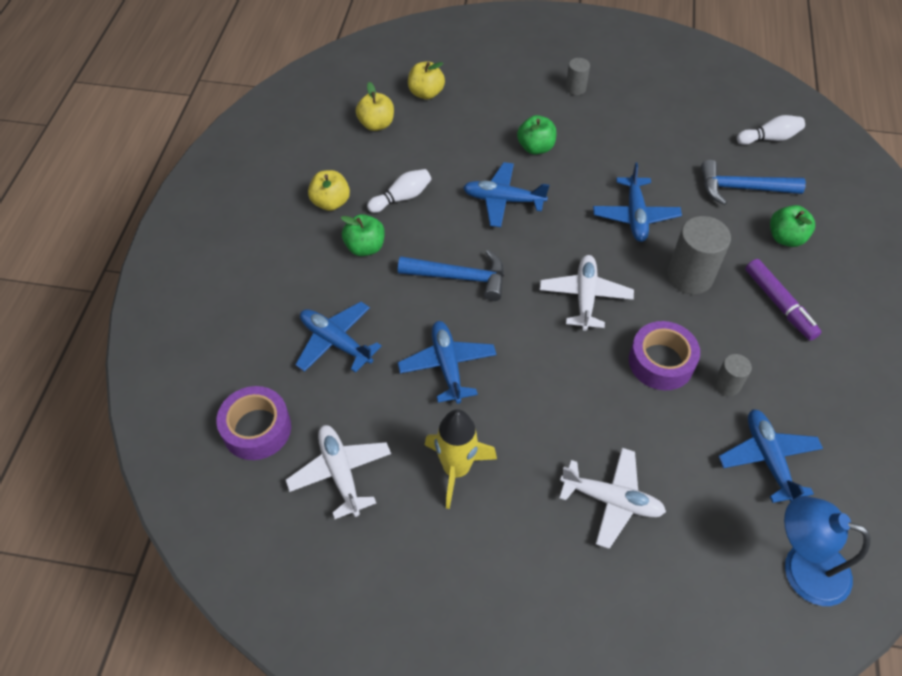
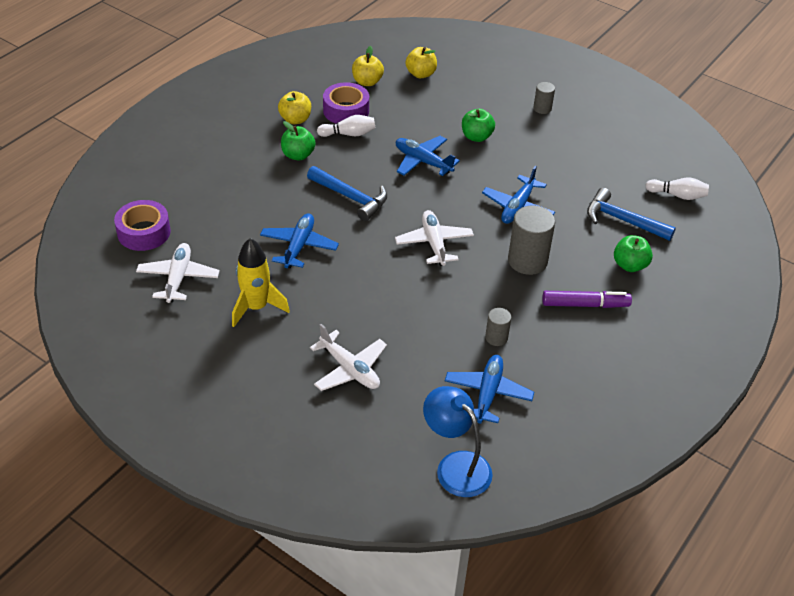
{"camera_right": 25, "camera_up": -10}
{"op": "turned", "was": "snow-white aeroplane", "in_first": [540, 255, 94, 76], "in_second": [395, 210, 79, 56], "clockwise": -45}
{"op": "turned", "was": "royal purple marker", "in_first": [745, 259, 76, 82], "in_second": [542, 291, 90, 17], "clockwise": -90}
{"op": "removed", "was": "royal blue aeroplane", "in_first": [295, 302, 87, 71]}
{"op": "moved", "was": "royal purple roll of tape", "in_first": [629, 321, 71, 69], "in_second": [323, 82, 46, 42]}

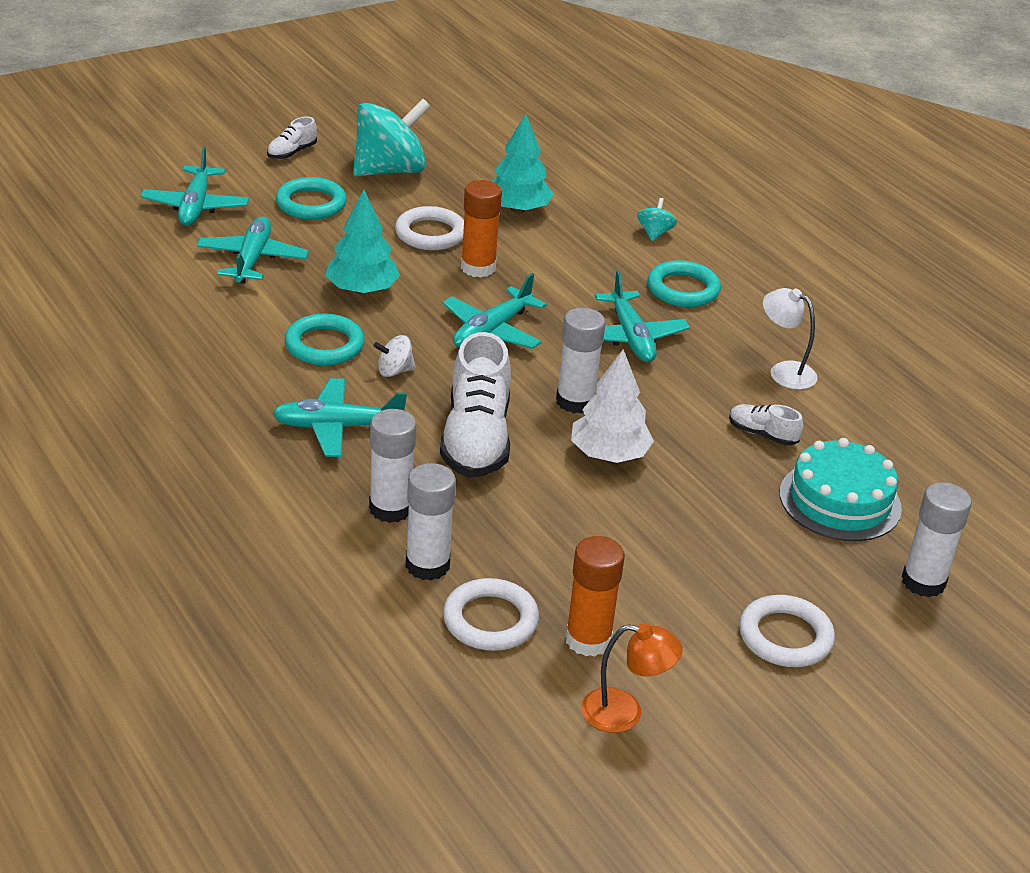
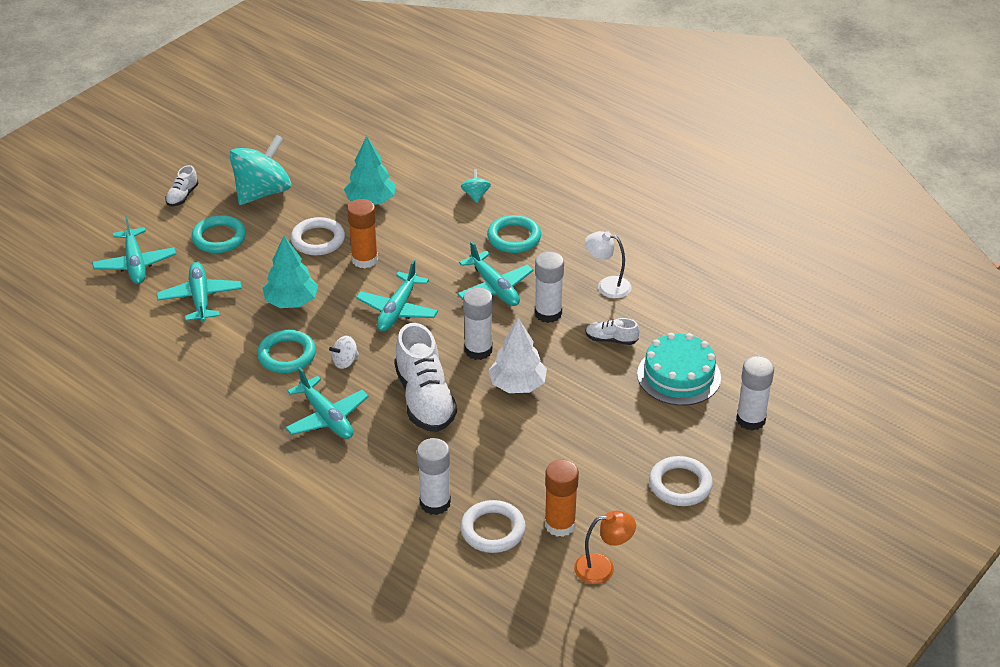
{"camera_right": -15, "camera_up": 5}
{"op": "turned", "was": "aqua aeroplane", "in_first": [272, 378, 135, 79], "in_second": [285, 367, 84, 72], "clockwise": -105}
{"op": "moved", "was": "snow-white stick of glue", "in_first": [369, 409, 47, 114], "in_second": [535, 252, 29, 71]}

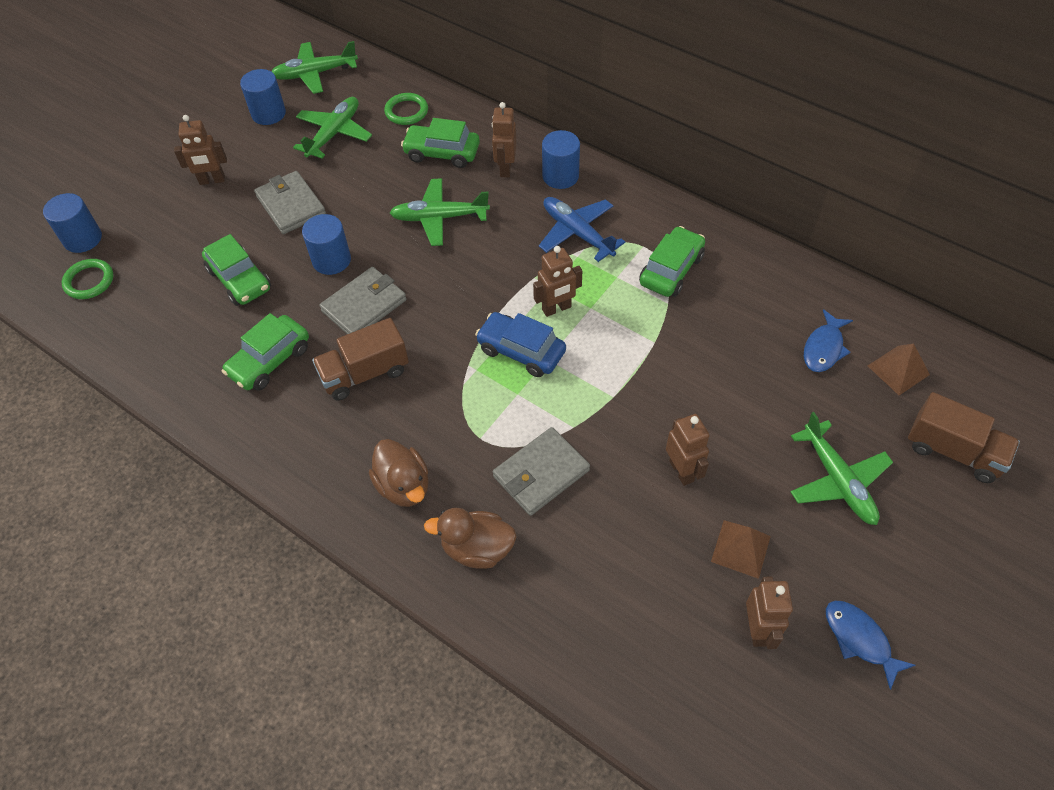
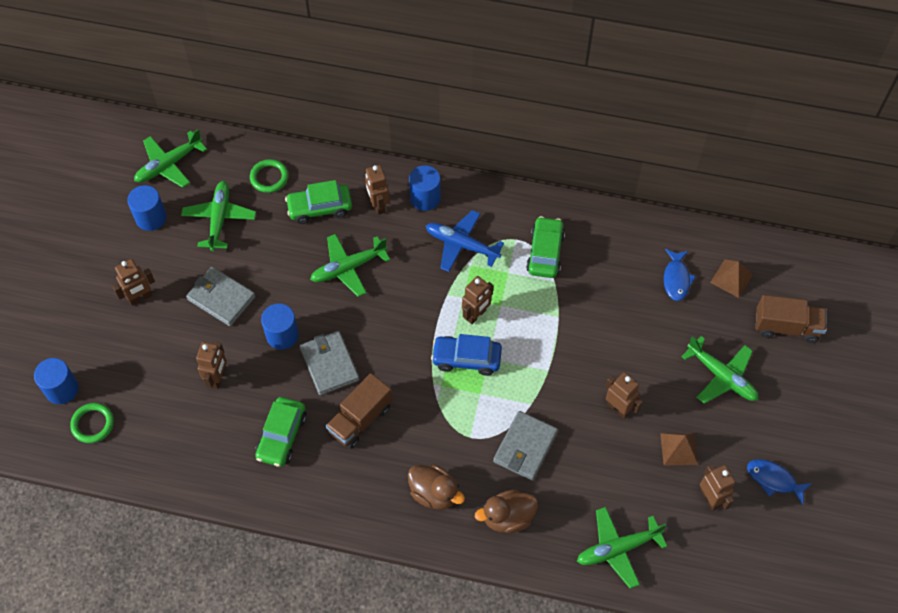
{"camera_right": -25, "camera_up": 5}
{"op": "replaced", "was": "green car", "now": "dark brown robot", "in_first": [202, 234, 69, 72], "in_second": [196, 342, 31, 47]}
{"op": "turned", "was": "gray card wallet", "in_first": [319, 267, 87, 67], "in_second": [300, 331, 59, 64], "clockwise": -45}
{"op": "added", "now": "green aeroplane", "in_second": [577, 507, 90, 81]}

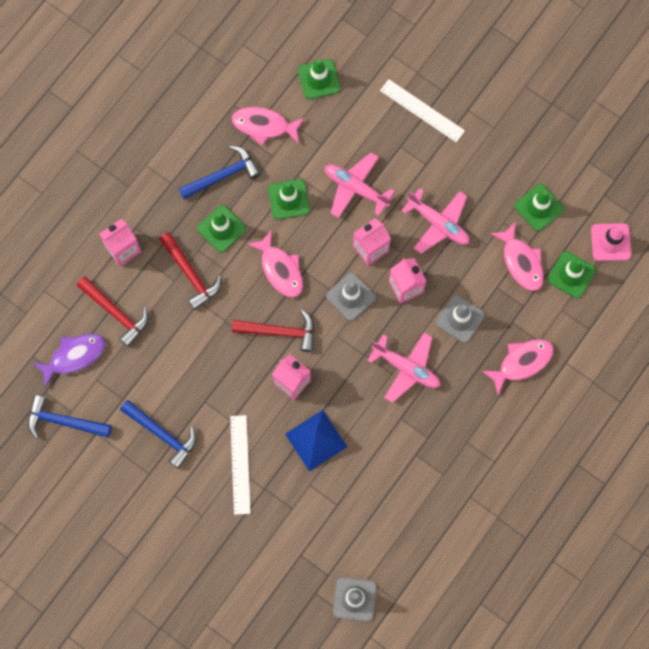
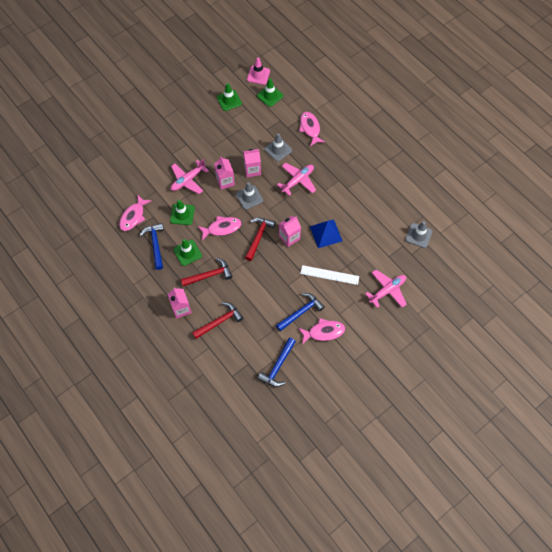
{"camera_right": -75, "camera_up": -10}
{"op": "removed", "was": "green traffic cone", "in_first": [298, 59, 42, 40]}
{"op": "removed", "was": "snow-white measuring stick", "in_first": [380, 79, 85, 63]}
{"op": "moved", "was": "rose-pink aeroplane", "in_first": [401, 188, 68, 66], "in_second": [365, 270, 42, 38]}
{"op": "moved", "was": "rose-pink fish", "in_first": [490, 221, 54, 70], "in_second": [299, 318, 46, 27]}
{"op": "removed", "was": "royal purple fish", "in_first": [32, 334, 74, 54]}

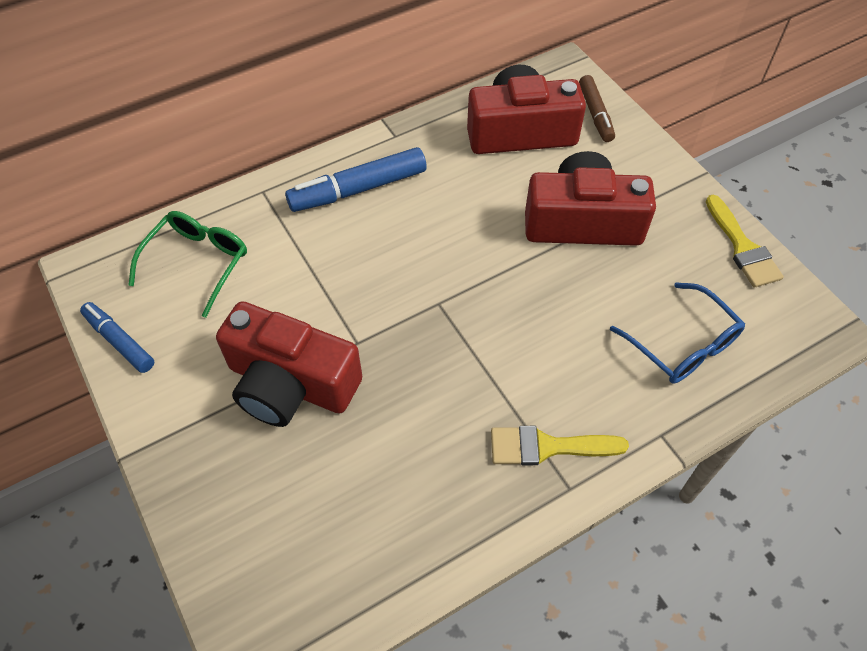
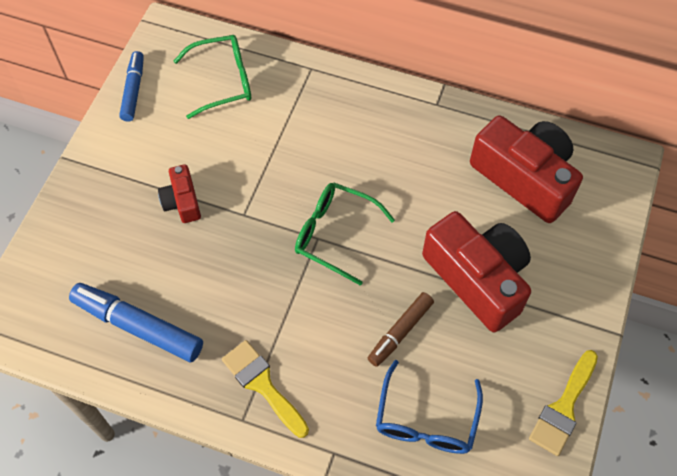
{"camera_right": 50, "camera_up": 5}
{"op": "moved", "was": "dark brown marker", "in_first": [579, 75, 36, 67], "in_second": [368, 292, 66, 75]}
{"op": "moved", "was": "royal blue marker", "in_first": [285, 147, 142, 65], "in_second": [69, 283, 134, 79]}
{"op": "resized", "was": "scarlet photo camera", "in_first": [216, 301, 146, 126], "in_second": [158, 164, 43, 59], "ratio": 0.49}
{"op": "added", "now": "green eyeglasses", "in_second": [295, 183, 100, 103]}

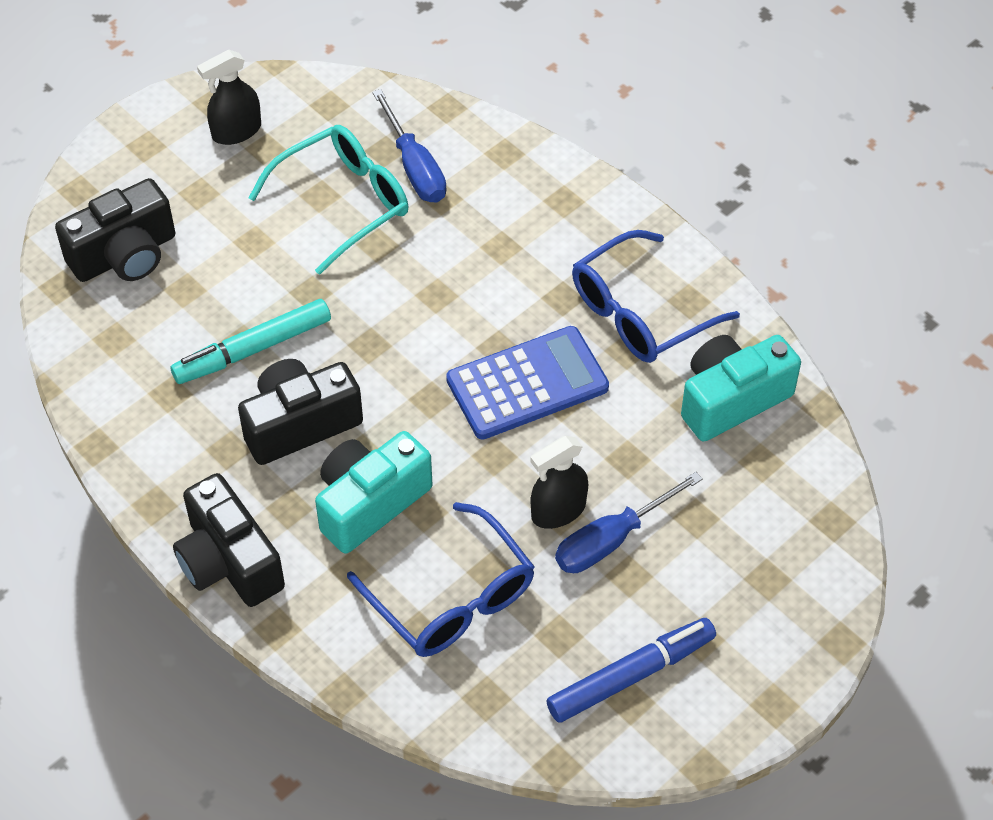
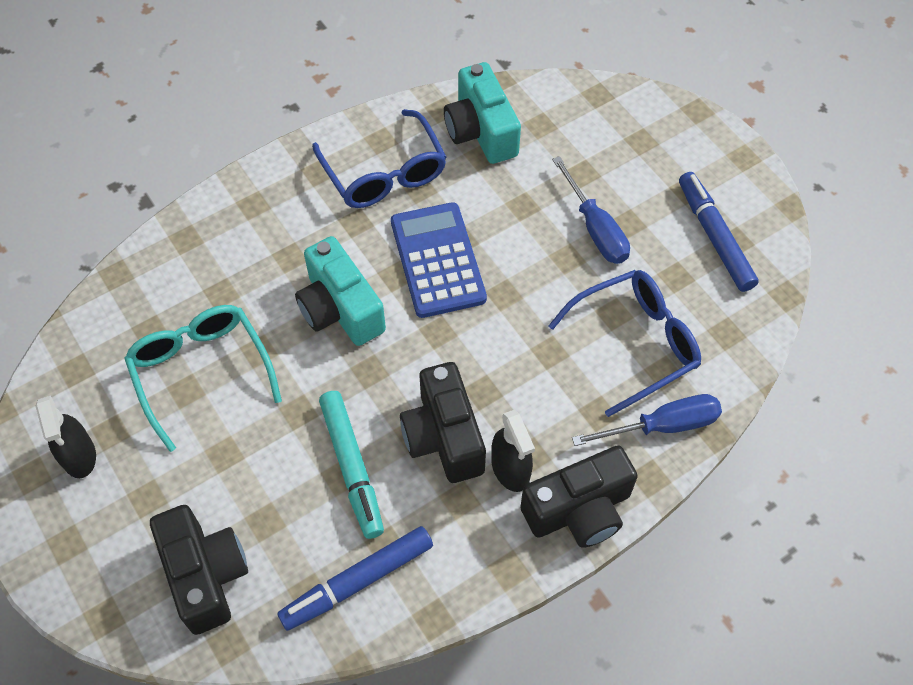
{"camera_right": -80, "camera_up": 5}
{"op": "moved", "was": "royal blue hand screwdriver", "in_first": [372, 89, 75, 114], "in_second": [572, 394, 150, 52]}
{"op": "moved", "was": "aqua photo camera", "in_first": [315, 431, 118, 123], "in_second": [295, 236, 91, 110]}
{"op": "moved", "was": "black sprayer", "in_first": [531, 436, 57, 93], "in_second": [491, 409, 44, 83]}
{"op": "added", "now": "royal blue marker", "in_second": [277, 526, 156, 105]}

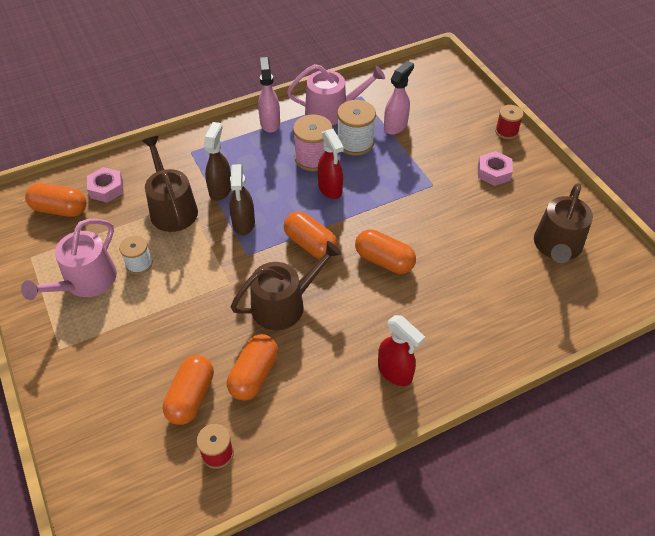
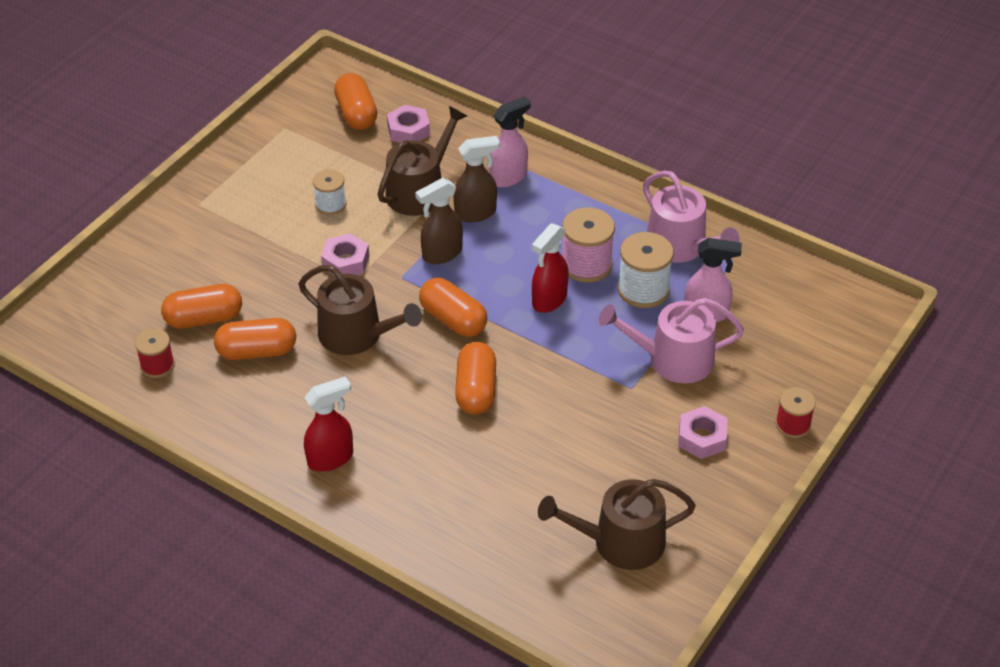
{"camera_right": 60, "camera_up": -5}
{"op": "moved", "was": "rose-pink sprayer", "in_first": [258, 57, 22, 76], "in_second": [489, 96, 42, 92]}
{"op": "turned", "was": "bright orange capsule", "in_first": [284, 211, 54, 48], "in_second": [419, 278, 68, 59], "clockwise": -60}
{"op": "moved", "was": "rose-pink watering pot", "in_first": [21, 219, 96, 81], "in_second": [598, 298, 146, 85]}
{"op": "turned", "was": "scarlet sprayer", "in_first": [378, 315, 47, 71], "in_second": [304, 376, 49, 96], "clockwise": -135}
{"op": "added", "now": "rose-pink hexagon nut", "in_second": [321, 233, 48, 43]}

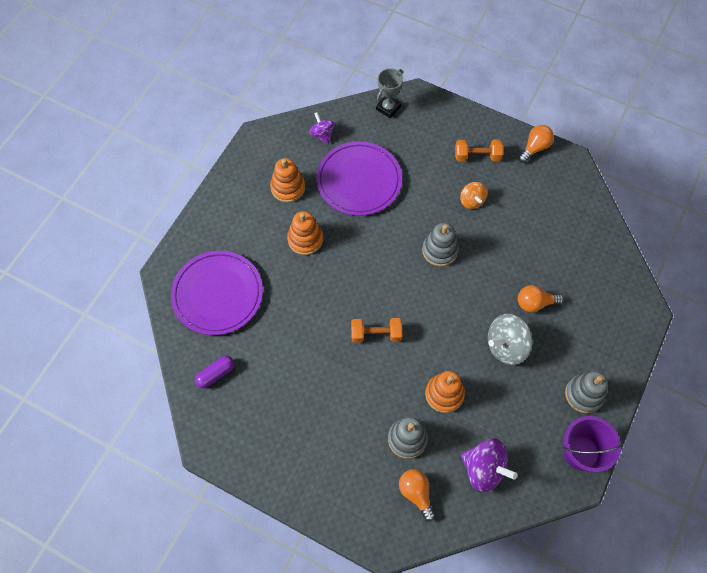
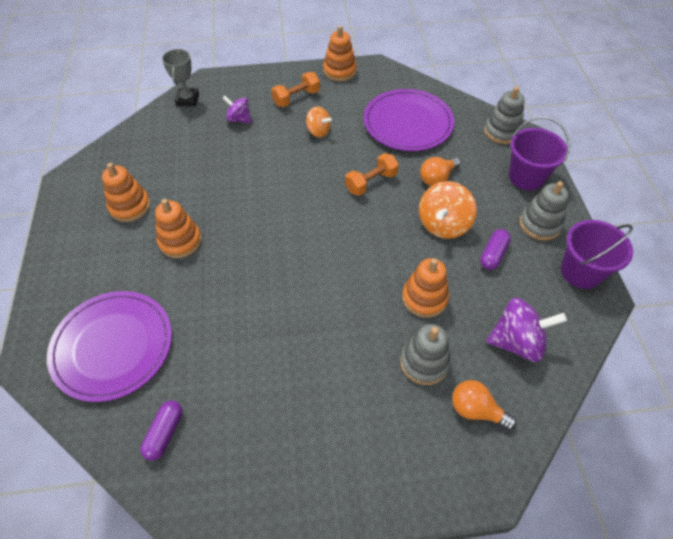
{"camera_right": -35, "camera_up": -10}
{"op": "moved", "was": "royal purple toy top", "in_first": [309, 112, 26, 32], "in_second": [223, 96, 29, 27]}
{"op": "replaced", "was": "bright orange bulb", "now": "bright orange ring stacker", "in_first": [518, 125, 36, 38], "in_second": [323, 26, 34, 56]}
{"op": "moved", "was": "royal purple plate", "in_first": [316, 141, 86, 75], "in_second": [363, 89, 91, 62]}
{"op": "moved", "was": "gray ring stacker", "in_first": [422, 223, 37, 43], "in_second": [484, 86, 40, 58]}
{"op": "recoloured", "was": "gray toy top", "now": "bright orange toy top", "in_first": [488, 314, 44, 51], "in_second": [419, 181, 58, 58]}
{"op": "moved", "was": "bright orange hand weight", "in_first": [351, 318, 51, 25], "in_second": [345, 153, 54, 43]}
{"op": "added", "now": "royal purple sand bucket", "in_second": [509, 117, 61, 73]}
{"op": "added", "now": "royal purple capsule", "in_second": [480, 229, 31, 41]}

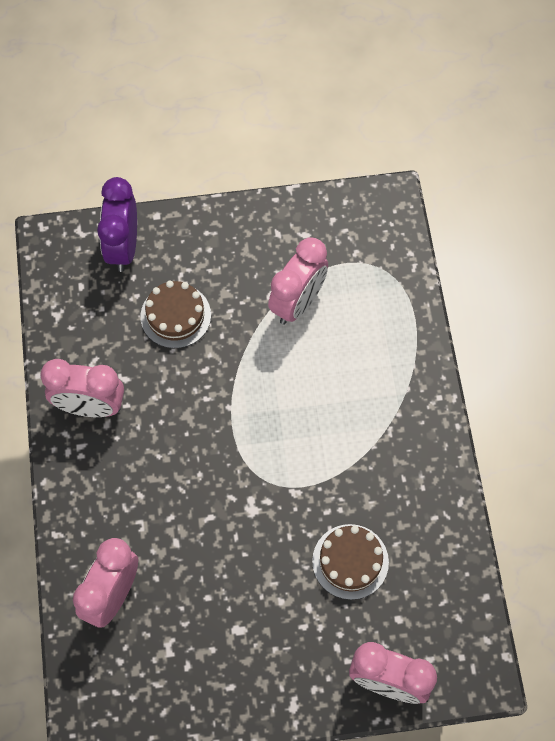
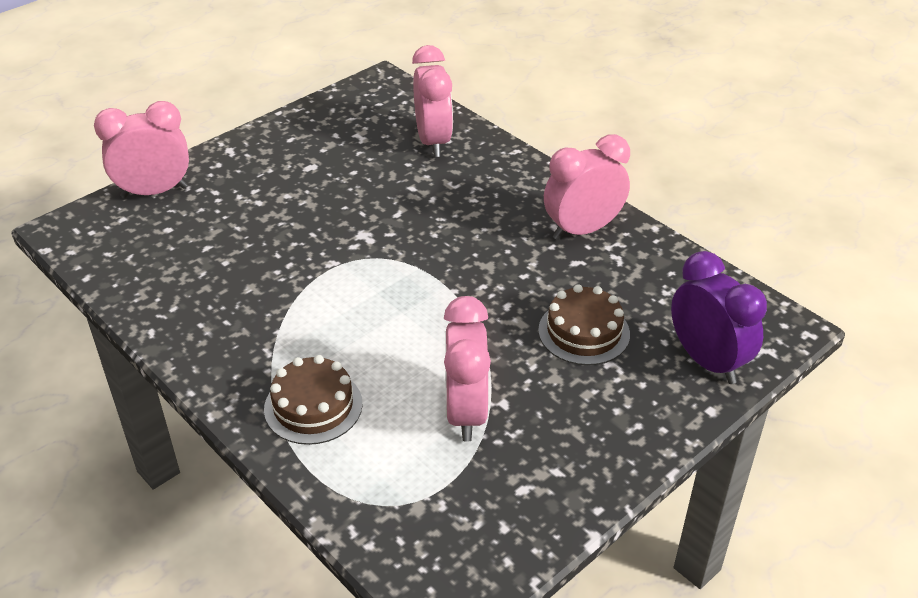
{"camera_right": 145, "camera_up": -25}
{"op": "moved", "was": "dark brown cake", "in_first": [312, 524, 77, 76], "in_second": [264, 355, 98, 90]}

